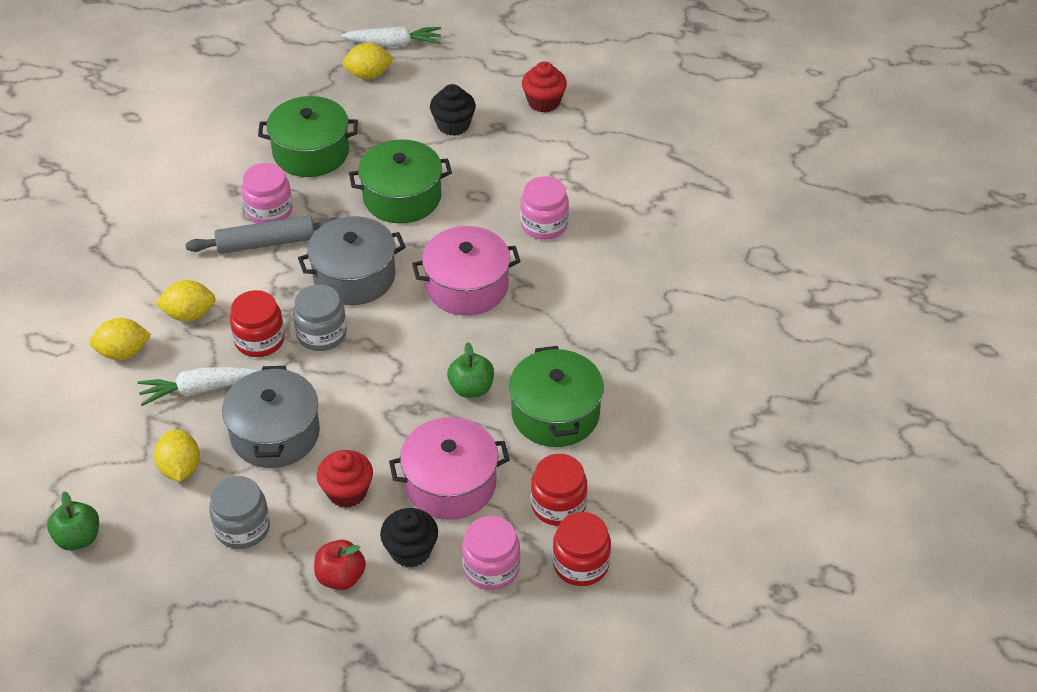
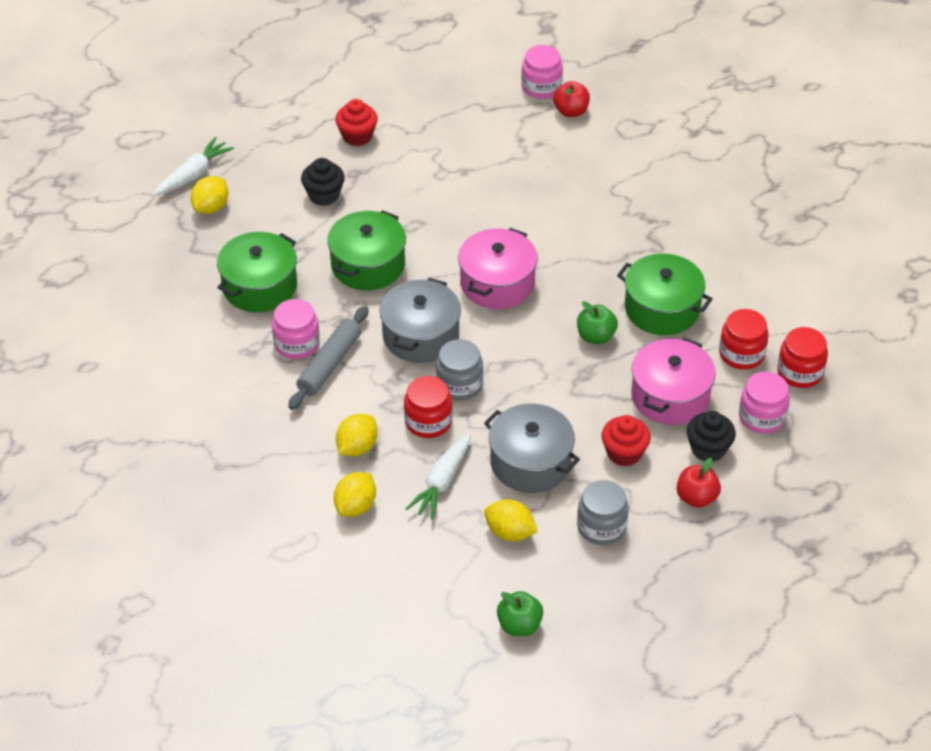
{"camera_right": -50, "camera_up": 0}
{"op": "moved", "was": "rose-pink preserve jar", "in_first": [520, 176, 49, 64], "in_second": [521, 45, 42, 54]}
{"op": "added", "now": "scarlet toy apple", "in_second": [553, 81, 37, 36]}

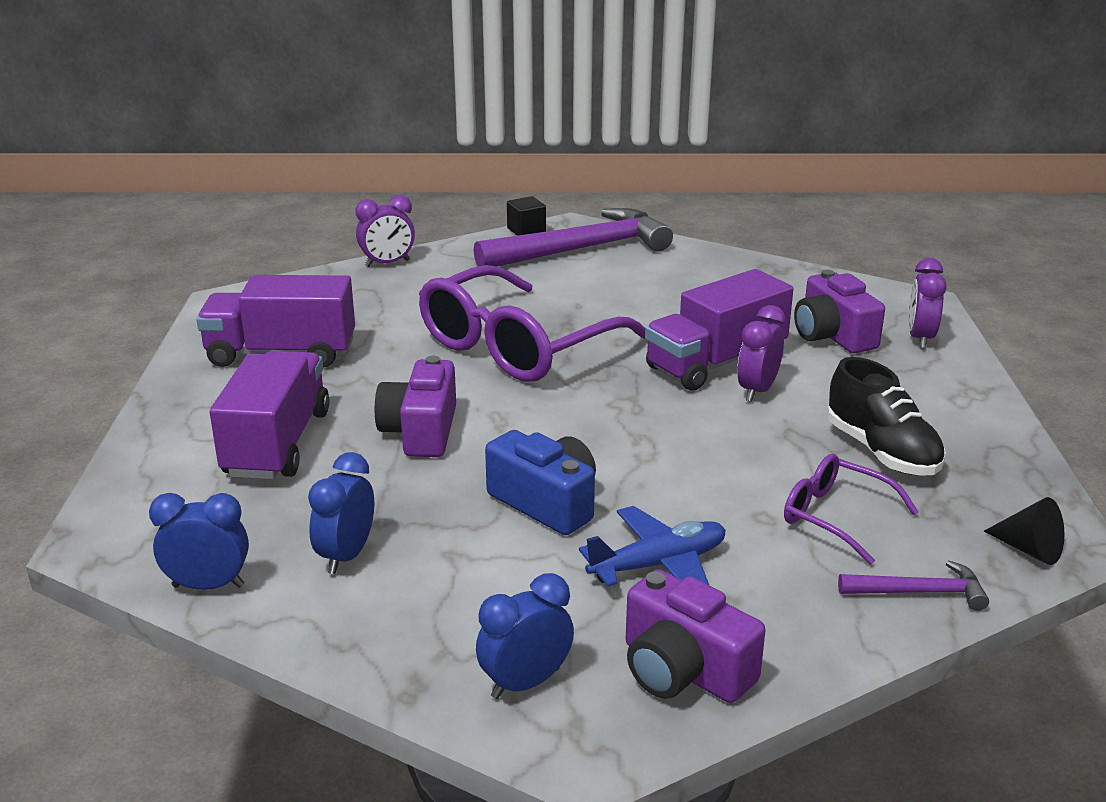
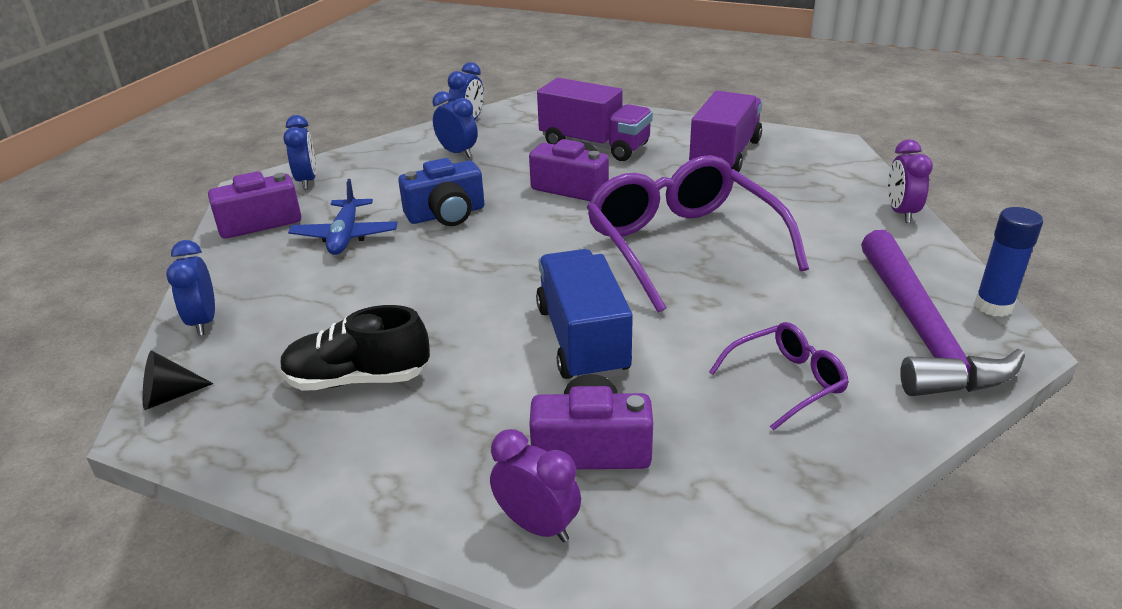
{"camera_right": 115, "camera_up": 5}
{"op": "replaced", "was": "black cube", "now": "royal blue stick of glue", "in_first": [507, 196, 39, 40], "in_second": [974, 207, 69, 110]}
{"op": "recoloured", "was": "royal purple toy truck", "now": "royal blue toy truck", "in_first": [645, 269, 148, 122], "in_second": [536, 249, 97, 130]}
{"op": "removed", "was": "royal purple clock", "in_first": [737, 305, 48, 97]}
{"op": "moved", "was": "royal purple eyeglasses", "in_first": [784, 454, 135, 111], "in_second": [709, 322, 140, 109]}
{"op": "replaced", "was": "royal purple claw hammer", "now": "royal blue clock", "in_first": [838, 560, 151, 51], "in_second": [166, 240, 49, 96]}

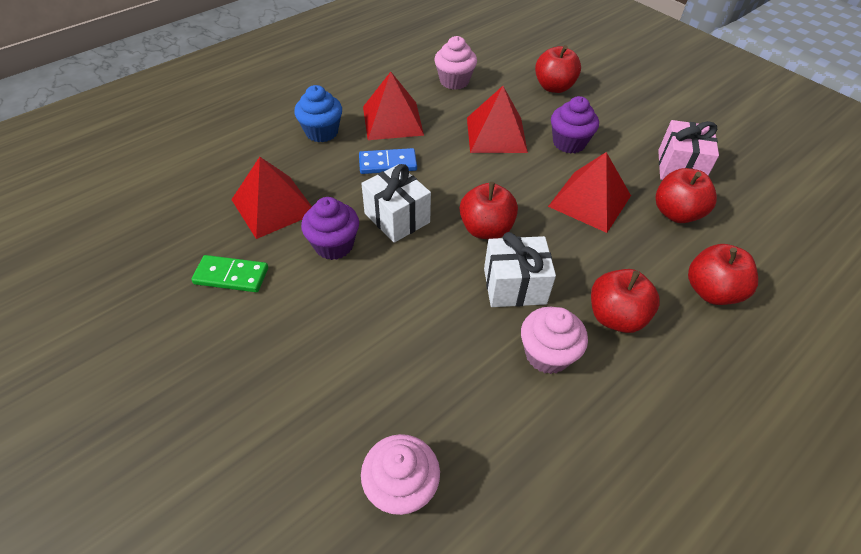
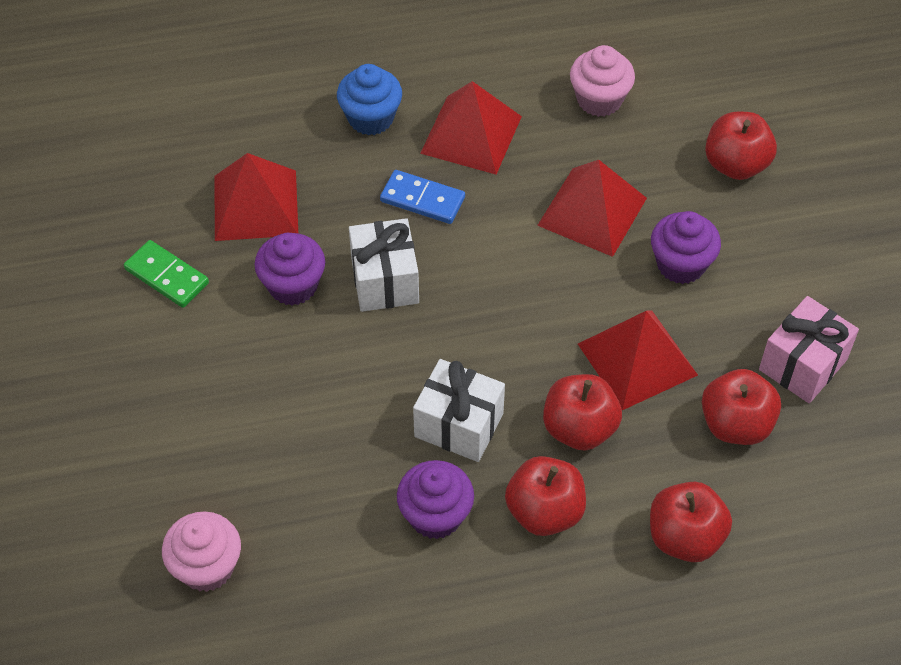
{"camera_right": 30, "camera_up": 5}
{"op": "moved", "was": "scarlet toy apple", "in_first": [460, 182, 58, 57], "in_second": [543, 374, 79, 77]}
{"op": "recoloured", "was": "rose-pink muffin", "now": "royal purple muffin", "in_first": [521, 307, 67, 67], "in_second": [397, 460, 77, 79]}

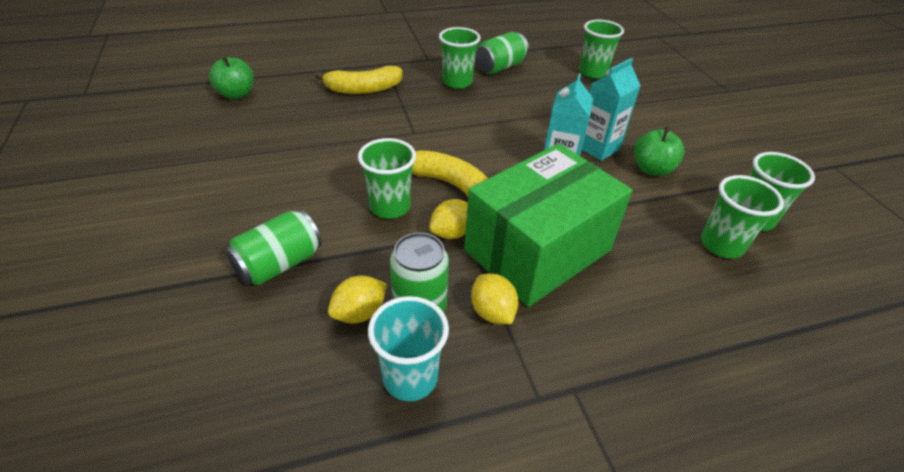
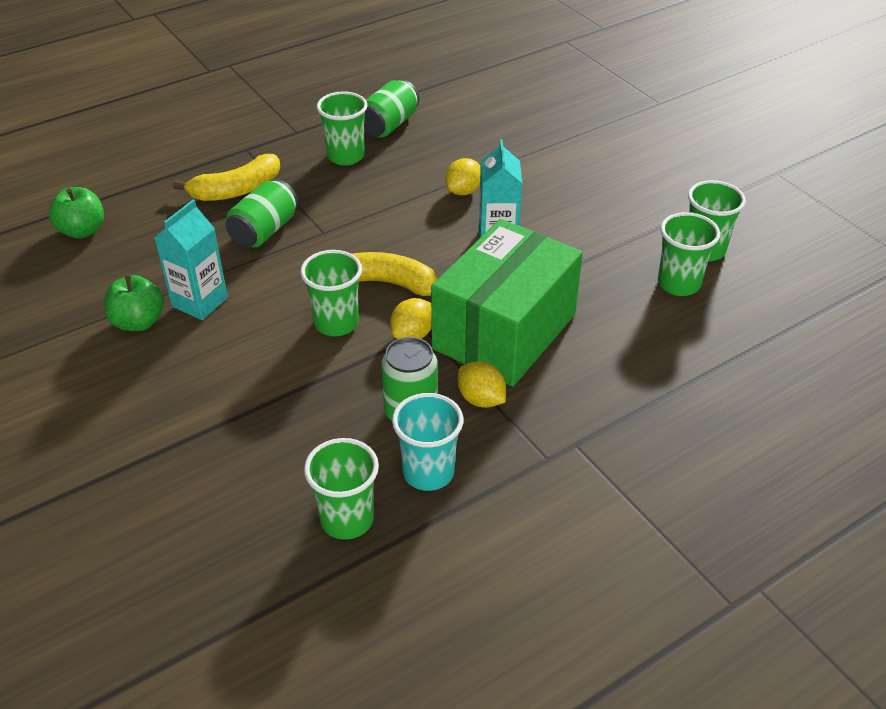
{"camera_right": -15, "camera_up": 0}
{"op": "moved", "was": "green beaker", "in_first": [579, 20, 45, 59], "in_second": [304, 438, 75, 102]}
{"op": "moved", "was": "aqua milk carton", "in_first": [582, 58, 59, 103], "in_second": [154, 200, 74, 120]}
{"op": "moved", "was": "green toy apple", "in_first": [634, 127, 50, 49], "in_second": [104, 274, 60, 57]}
{"op": "moved", "was": "green tin", "in_first": [225, 210, 97, 76], "in_second": [225, 179, 73, 69]}
{"op": "moved", "was": "golden toy lemon", "in_first": [328, 276, 59, 48], "in_second": [445, 158, 36, 37]}

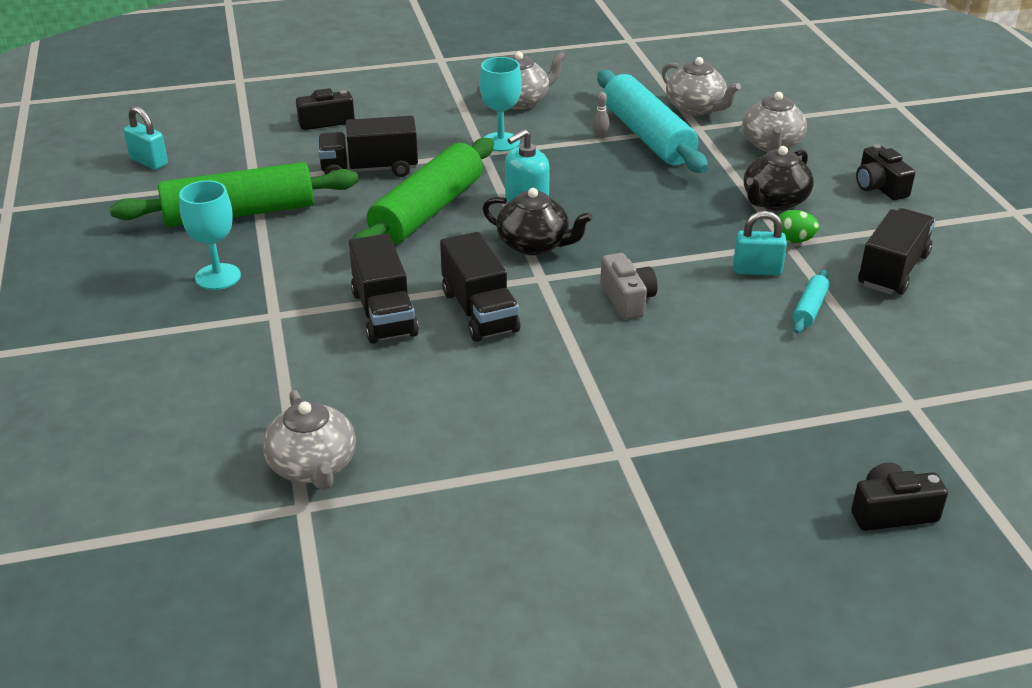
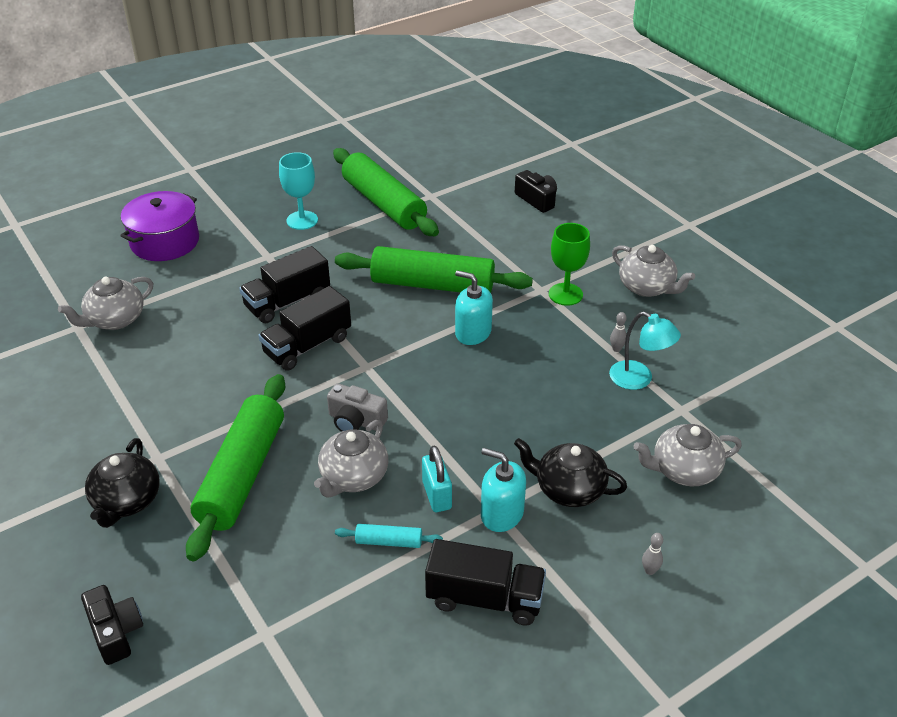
{"camera_right": 70, "camera_up": 5}
{"op": "recoloured", "was": "aqua chalice", "now": "green chalice", "in_first": [479, 57, 43, 95], "in_second": [549, 223, 41, 83]}
{"op": "moved", "was": "gray teapot", "in_first": [662, 57, 79, 58], "in_second": [314, 419, 74, 79]}
{"op": "replaced", "was": "aqua pastry roller", "now": "aqua lamp", "in_first": [597, 70, 111, 103], "in_second": [609, 312, 72, 78]}
{"op": "removed", "was": "aqua padlock", "in_first": [124, 106, 44, 64]}
{"op": "removed", "was": "black toy truck", "in_first": [318, 116, 100, 61]}
{"op": "replaced", "was": "black photo camera", "now": "gray skittle", "in_first": [856, 144, 59, 56], "in_second": [642, 533, 21, 42]}
{"op": "moved", "was": "black teapot", "in_first": [483, 188, 110, 67], "in_second": [85, 438, 75, 90]}
{"op": "replaced", "was": "green toy egg", "now": "aqua soap dispenser", "in_first": [774, 210, 45, 33], "in_second": [481, 448, 45, 84]}
{"op": "turned", "was": "gray photo camera", "in_first": [600, 253, 58, 66], "in_second": [327, 383, 61, 49], "clockwise": 60}
{"op": "added", "now": "royal purple pot", "in_second": [120, 191, 79, 70]}
{"op": "added", "now": "green pastry roller", "in_second": [186, 374, 99, 187]}

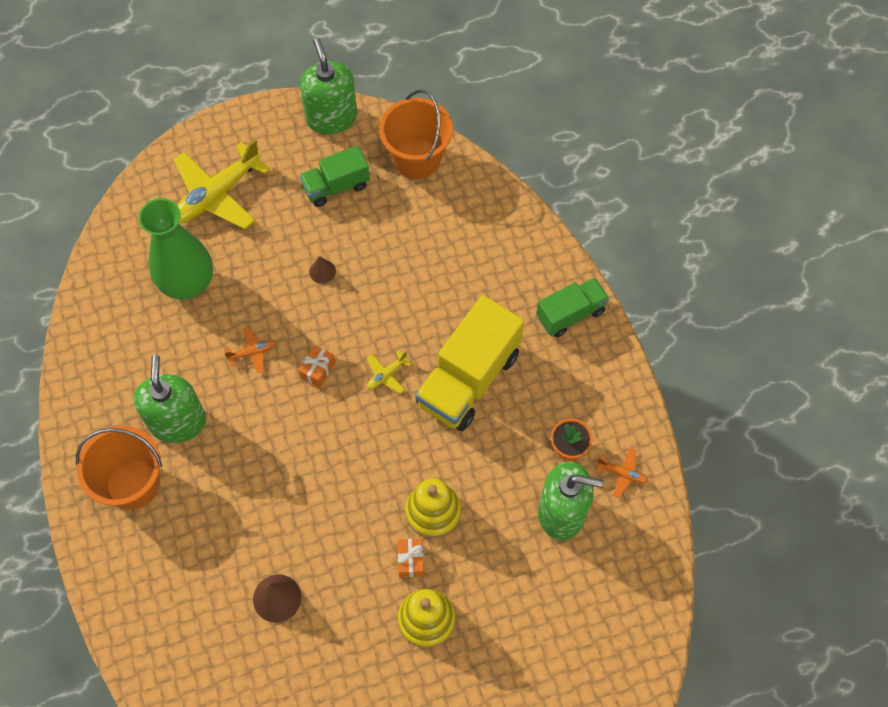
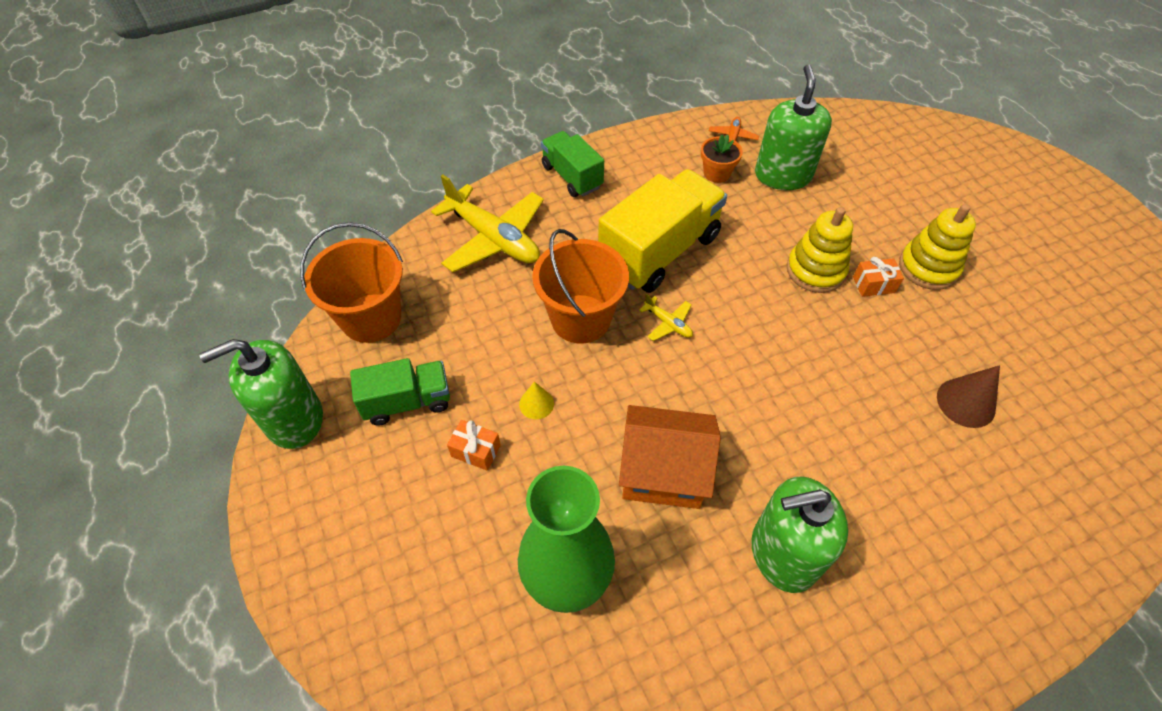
{"camera_right": -95, "camera_up": -10}
{"op": "moved", "was": "golden aeroplane", "in_first": [173, 139, 97, 90], "in_second": [431, 175, 113, 97]}
{"op": "turned", "was": "green toy truck", "in_first": [299, 145, 71, 62], "in_second": [350, 358, 100, 68], "clockwise": -75}
{"op": "recoloured", "was": "dark brown cone", "now": "golden cone", "in_first": [309, 256, 27, 28], "in_second": [519, 382, 35, 37]}
{"op": "turned", "was": "golden toy truck", "in_first": [415, 295, 109, 136], "in_second": [598, 169, 129, 124], "clockwise": -75}
{"op": "replaced", "was": "bright orange aeroplane", "now": "bright orange house", "in_first": [224, 327, 52, 46], "in_second": [619, 405, 102, 104]}
{"op": "moved", "was": "bright orange wrapped gift", "in_first": [298, 345, 37, 43], "in_second": [447, 420, 54, 51]}
{"op": "moved", "was": "bright orange sand bucket", "in_first": [76, 426, 86, 84], "in_second": [532, 229, 97, 115]}

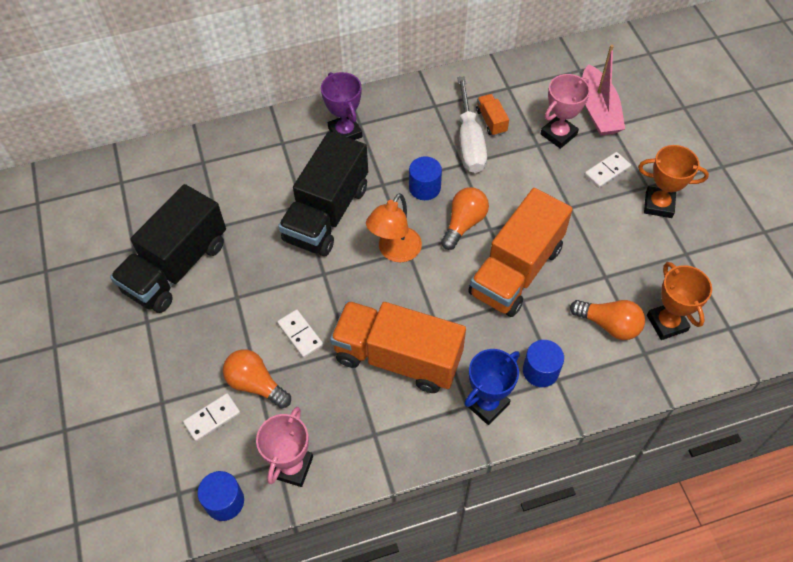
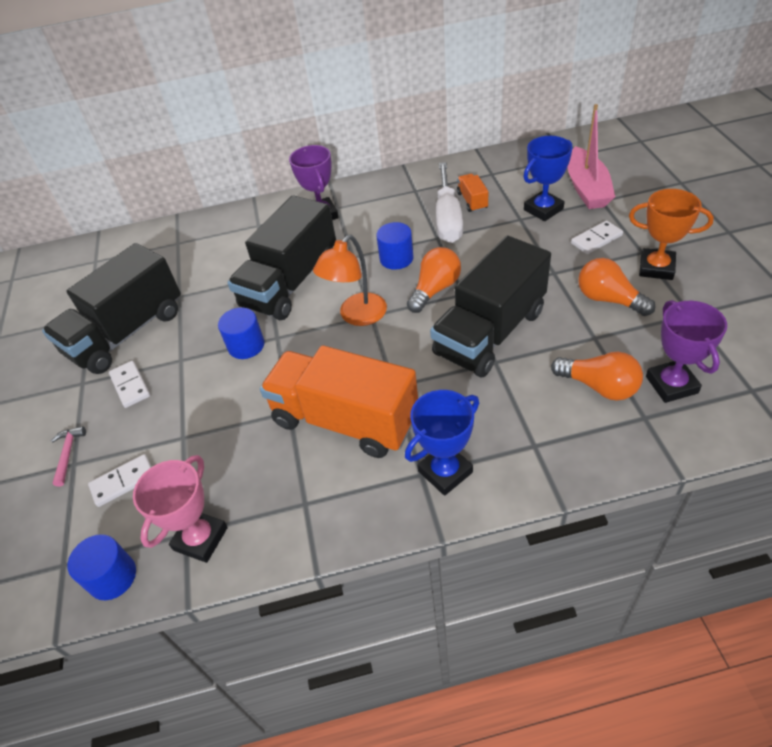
{"camera_right": 10, "camera_up": -10}
{"op": "recoloured", "was": "rose-pink prize cup", "now": "royal blue prize cup", "in_first": [541, 74, 49, 75], "in_second": [523, 136, 50, 85]}
{"op": "recoloured", "was": "bright orange toy truck", "now": "black toy truck", "in_first": [468, 188, 105, 129], "in_second": [430, 236, 121, 141]}
{"op": "recoloured", "was": "bright orange prize cup", "now": "royal purple prize cup", "in_first": [647, 262, 65, 78], "in_second": [646, 300, 81, 103]}
{"op": "moved", "was": "snow-white domino", "in_first": [277, 309, 47, 49], "in_second": [109, 361, 41, 47]}
{"op": "moved", "was": "royal blue cylinder shape", "in_first": [523, 340, 41, 47], "in_second": [218, 308, 46, 51]}
{"op": "moved", "was": "bright orange bulb", "in_first": [223, 349, 68, 59], "in_second": [578, 258, 77, 58]}
{"op": "added", "now": "rose-pink claw hammer", "in_second": [51, 426, 35, 61]}

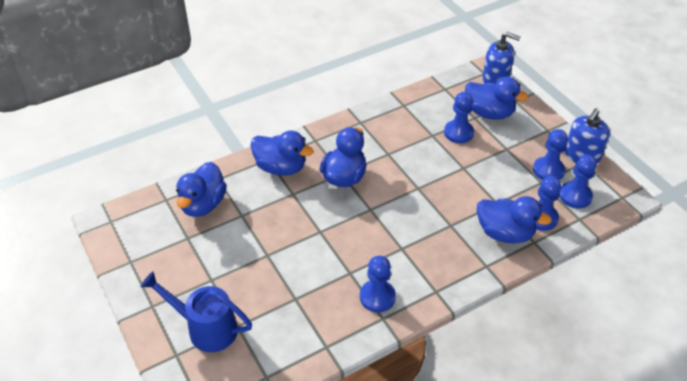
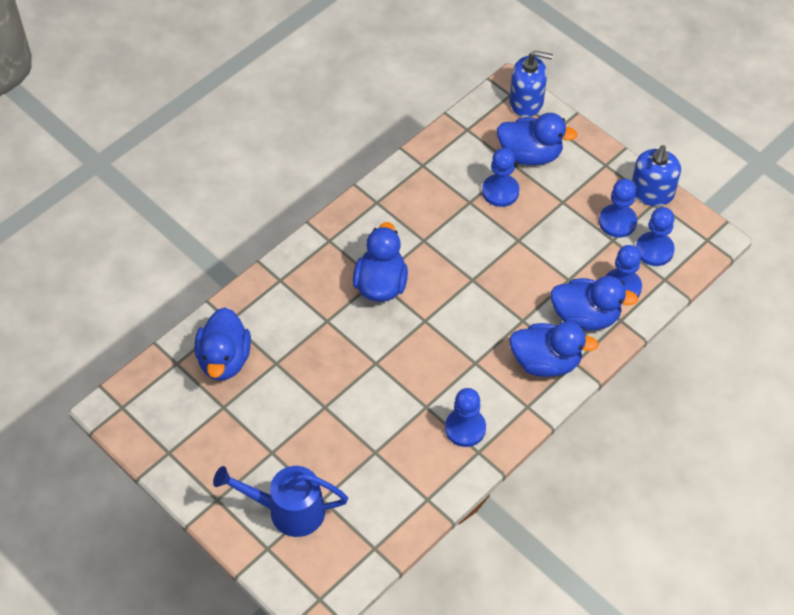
{"camera_right": -15, "camera_up": 10}
{"op": "moved", "was": "royal blue toy duck", "in_first": [251, 131, 63, 45], "in_second": [509, 322, 90, 55]}

